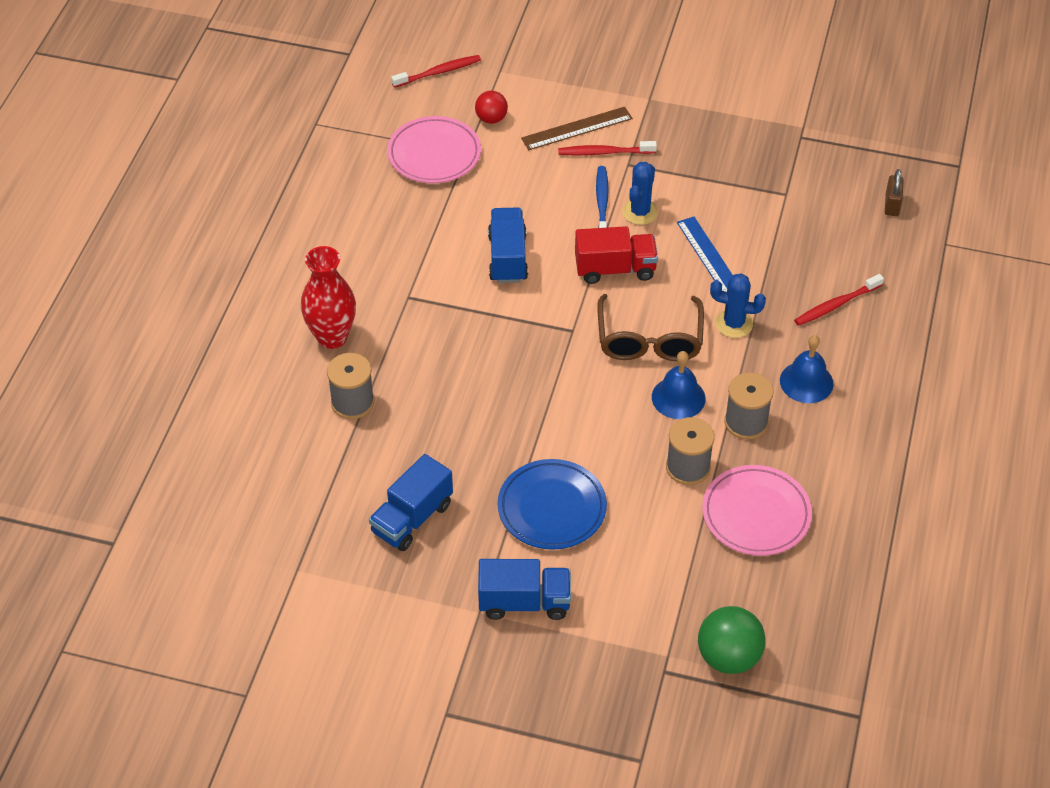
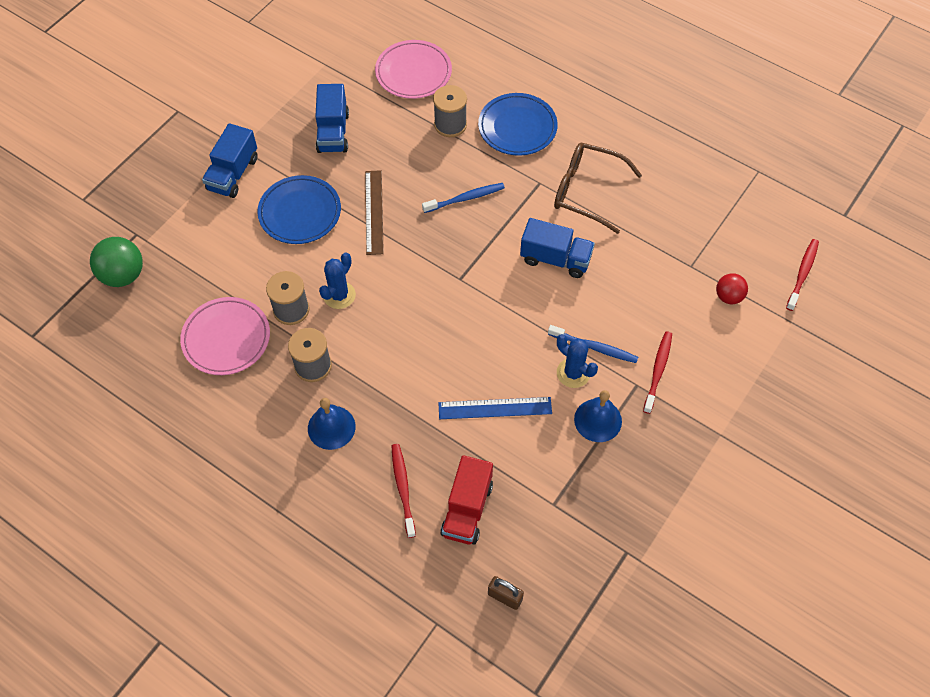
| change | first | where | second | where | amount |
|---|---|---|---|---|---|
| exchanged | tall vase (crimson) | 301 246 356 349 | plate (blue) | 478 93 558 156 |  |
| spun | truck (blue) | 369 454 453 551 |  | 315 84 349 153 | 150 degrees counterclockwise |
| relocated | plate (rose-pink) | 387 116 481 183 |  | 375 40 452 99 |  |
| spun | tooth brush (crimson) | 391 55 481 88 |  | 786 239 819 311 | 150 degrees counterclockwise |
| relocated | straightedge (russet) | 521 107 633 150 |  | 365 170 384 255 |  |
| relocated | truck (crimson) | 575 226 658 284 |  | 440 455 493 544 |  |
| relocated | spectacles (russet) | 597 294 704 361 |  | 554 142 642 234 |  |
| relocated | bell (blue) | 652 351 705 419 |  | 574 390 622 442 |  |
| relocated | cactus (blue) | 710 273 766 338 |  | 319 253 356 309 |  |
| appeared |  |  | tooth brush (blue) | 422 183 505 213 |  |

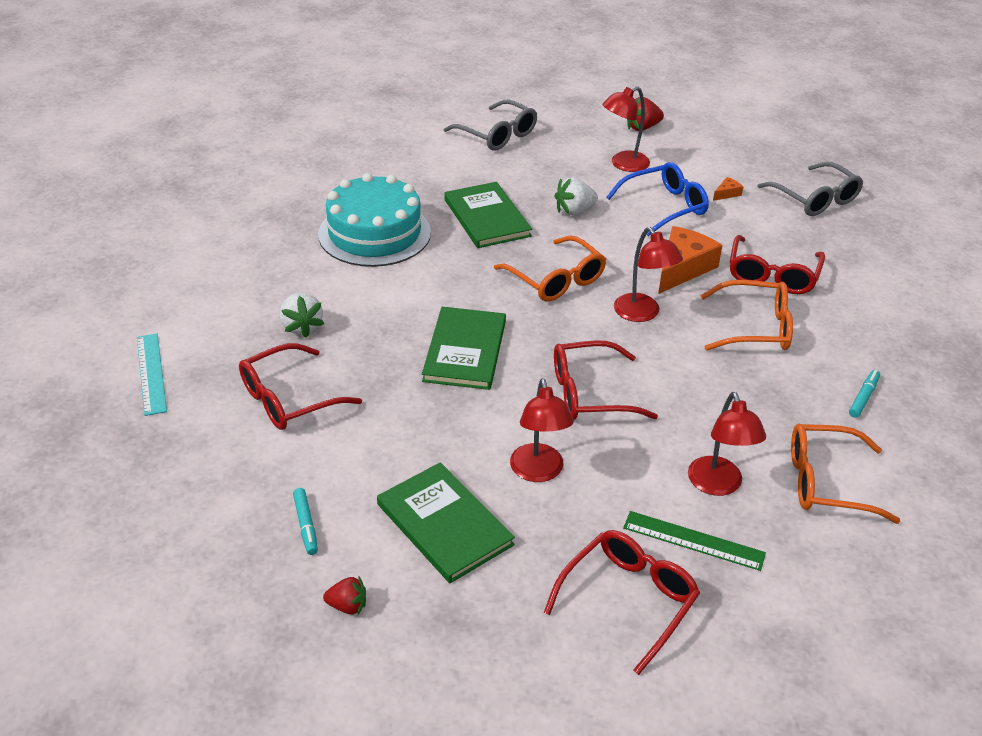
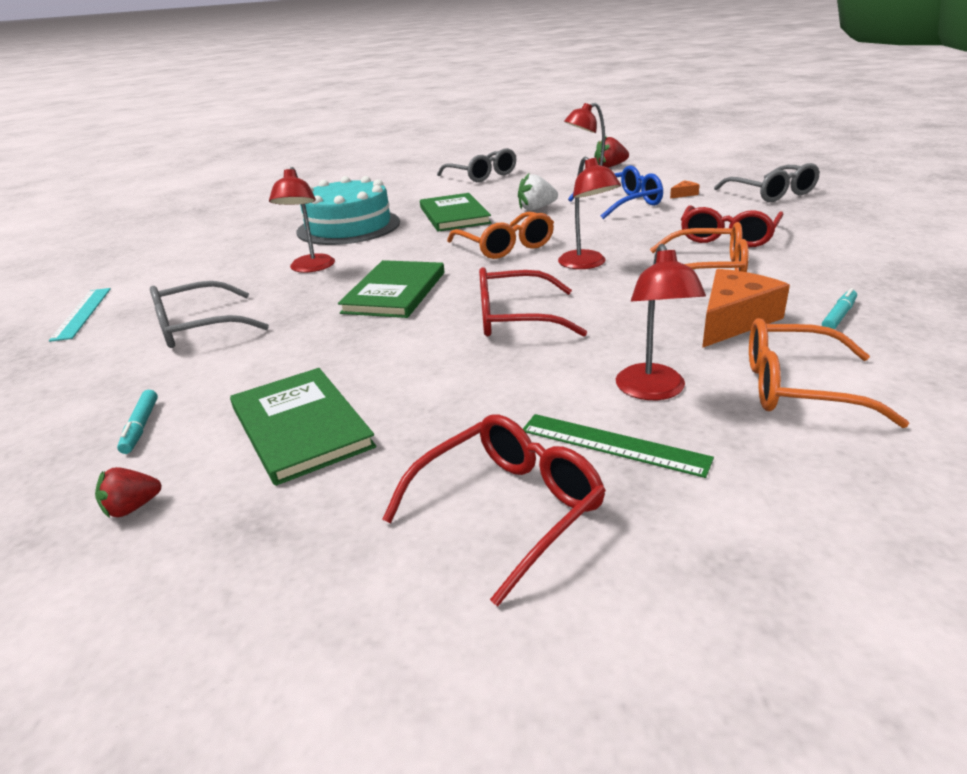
| change | first | where | second | where | amount |
|---|---|---|---|---|---|
| colour | spectacles (crimson) | 239 343 362 430 | spectacles (gray) | 150 281 269 348 |  |
| missing | berry (white) | 280 293 324 338 |  |  |  |
| spun | berry (crimson) | 323 576 366 615 |  | 95 467 162 518 | 135 degrees clockwise |
| relocated | lamp (crimson) | 510 378 574 482 |  | 269 167 335 273 |  |
| relocated | cheese wedge (orange) | 658 226 723 294 |  | 702 269 790 348 |  |

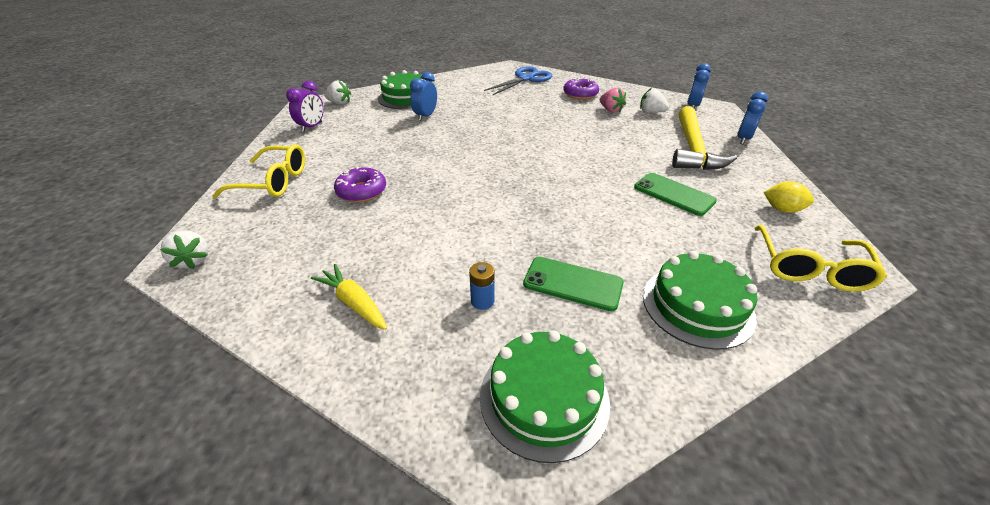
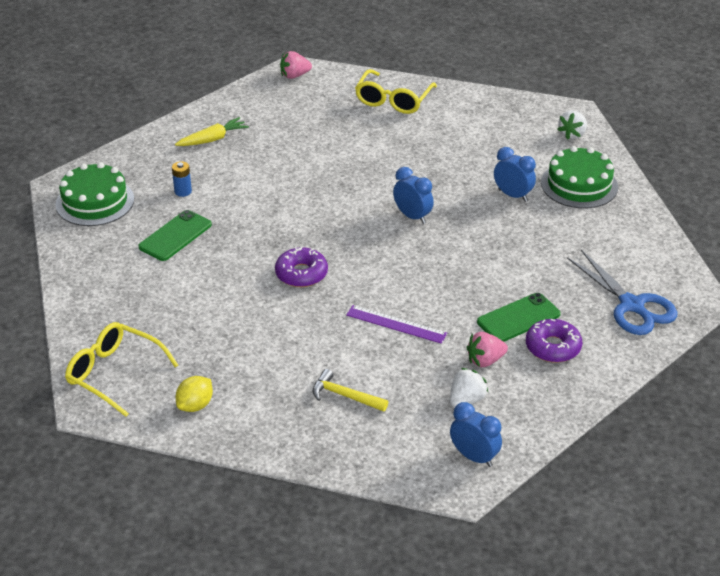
| change | first | where | second | where | amount |
|---|---|---|---|---|---|
| colour | berry (white) | 160 230 208 269 | berry (rose-pink) | 280 51 312 79 |  |
| missing | alarm clock (violet) | 286 81 324 132 |  |  |  |
| relocated | doughnut (violet) | 334 167 386 202 |  | 275 246 328 287 |  |
| relocated | smartphone (emerald) | 634 173 717 216 |  | 477 293 560 342 |  |
| missing | gateau (emerald) | 643 251 757 350 |  |  |  |
| size | claw hammer (yellow) | 672 106 737 170 |  | 312 369 388 412 | x0.51 |
| relocated | alarm clock (blue) | 737 91 768 144 |  | 393 167 434 224 |  |
| appeared |  |  | straightedge (violet) | 346 305 447 344 |  |

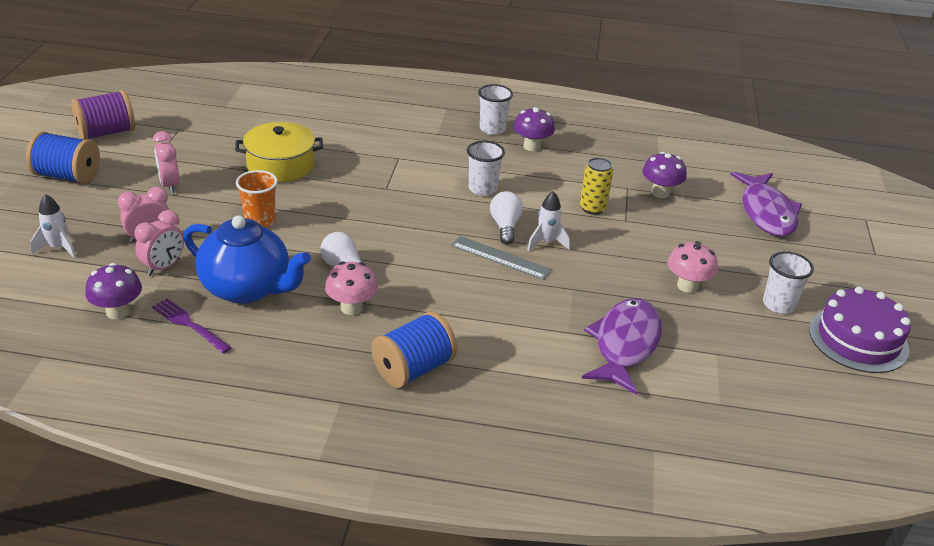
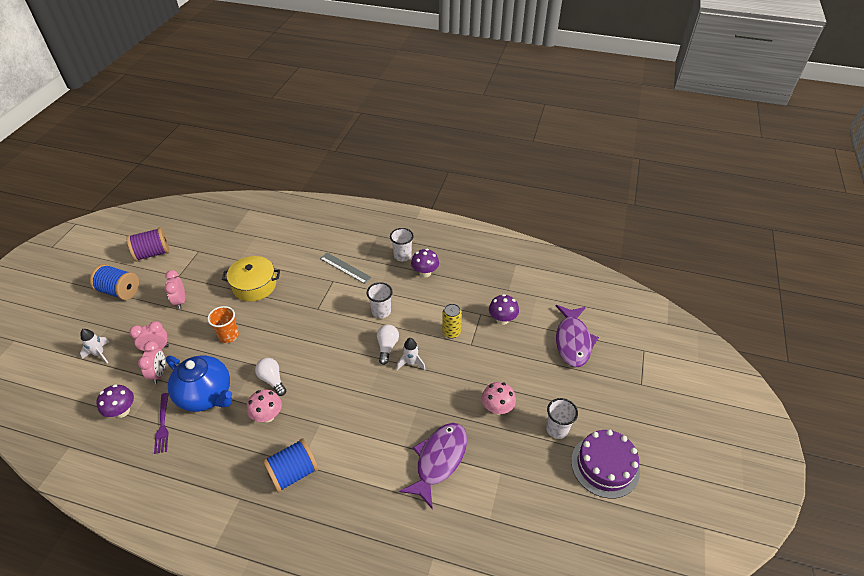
| change | first | where | second | where | amount |
|---|---|---|---|---|---|
| spun | alarm clock (rose-pink) | 134 210 184 276 |  | 138 341 165 384 | 45 degrees counterclockwise |
| spun | table fork (violet) | 152 299 232 353 |  | 154 393 169 454 | 150 degrees counterclockwise |
| relocated | straightedge (gray) | 451 236 552 280 |  | 320 253 372 284 |  |

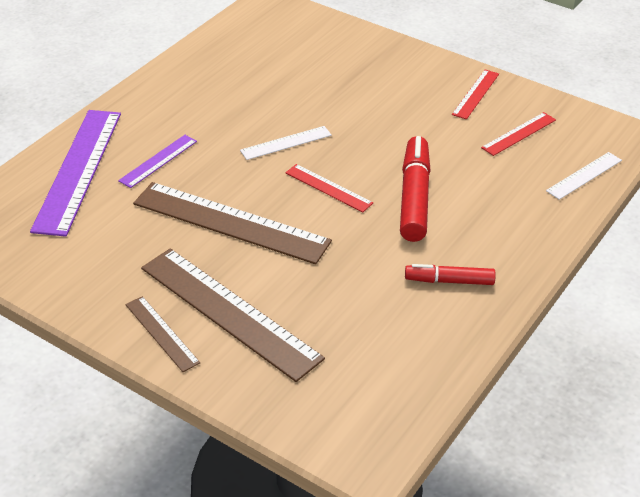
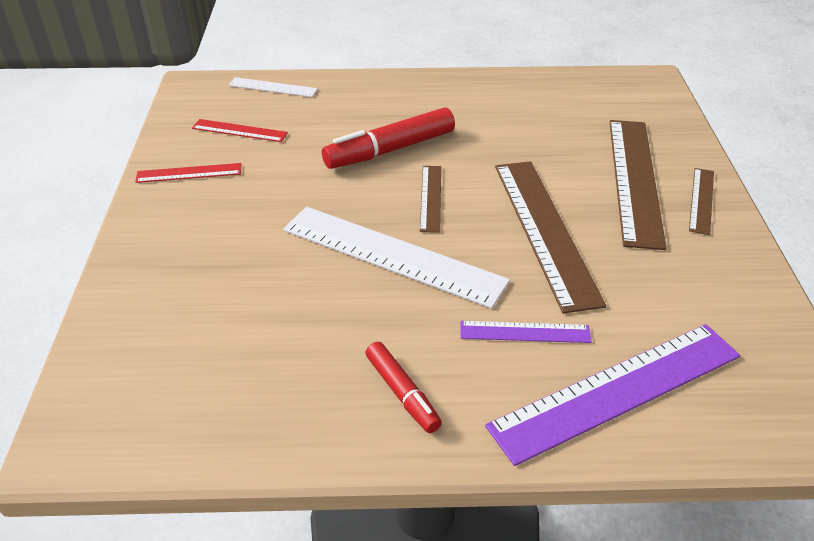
| change | first | where | second | where | amount |
|---|---|---|---|---|---|
| size | straightedge (white) | 240 126 332 160 |  | 283 207 510 309 | x2.03 |
| colour | straightedge (crimson) | 285 164 373 212 | straightedge (russet) | 420 166 441 233 |  |
| relocated | marker (crimson) | 405 264 496 285 |  | 365 342 442 433 |  |

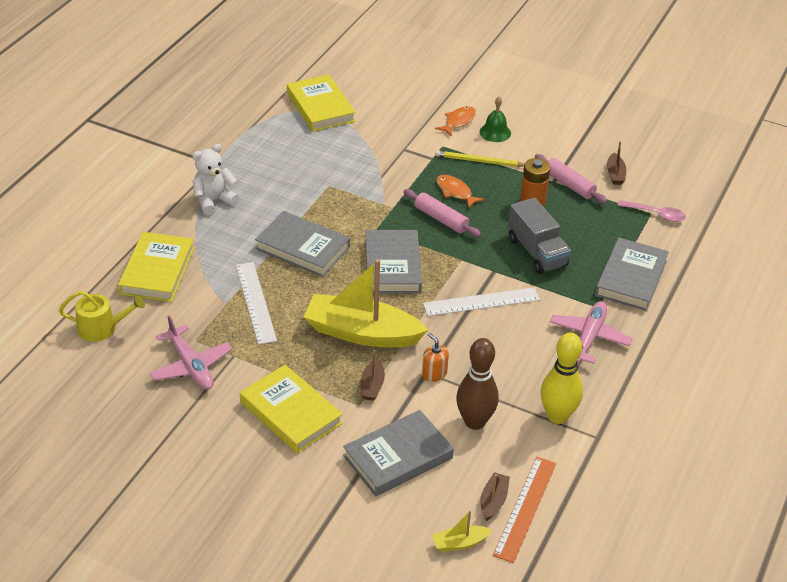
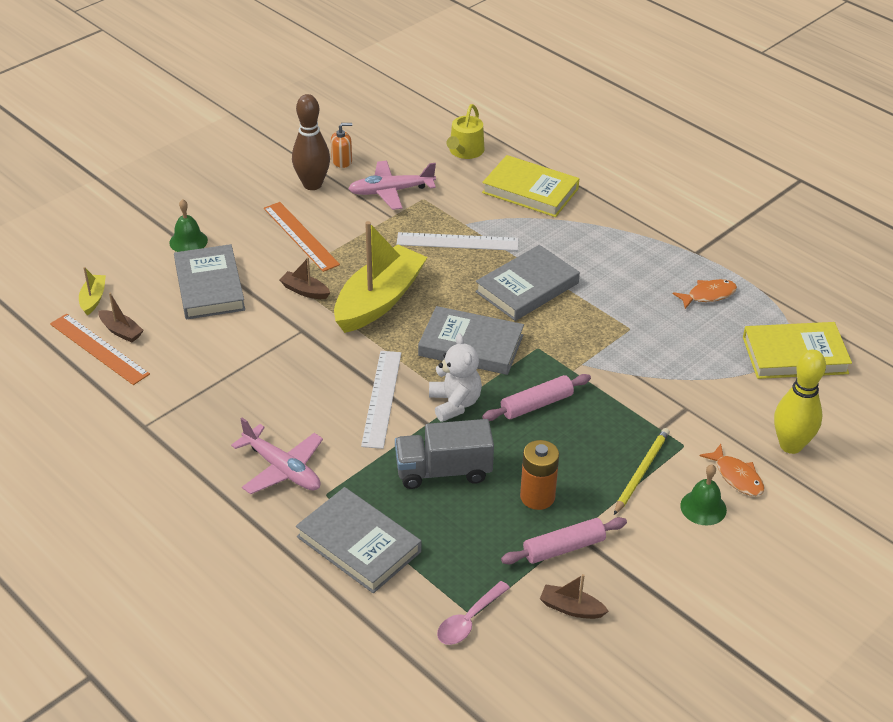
| change | first | where | second | where | amount |
|---|---|---|---|---|---|
| relocated | teddy (white) | 193 144 239 215 |  | 429 333 482 422 |  |
| exchanged | hardcover (yellow) | 240 365 343 453 | straightedge (orange) | 264 202 340 272 |  |
| relocated | soap dispenser (orange) | 422 333 449 382 |  | 331 123 352 168 |  |
| relocated | fish figure (orange) | 437 175 484 208 |  | 673 279 737 309 |  |
| relocated | skittle (russet) | 456 338 499 430 |  | 292 94 330 190 |  |
| relocated | skittle (yellow) | 541 333 583 424 |  | 774 350 826 454 |  |
| appeared |  |  | bell (emerald) | 169 199 208 252 |  |

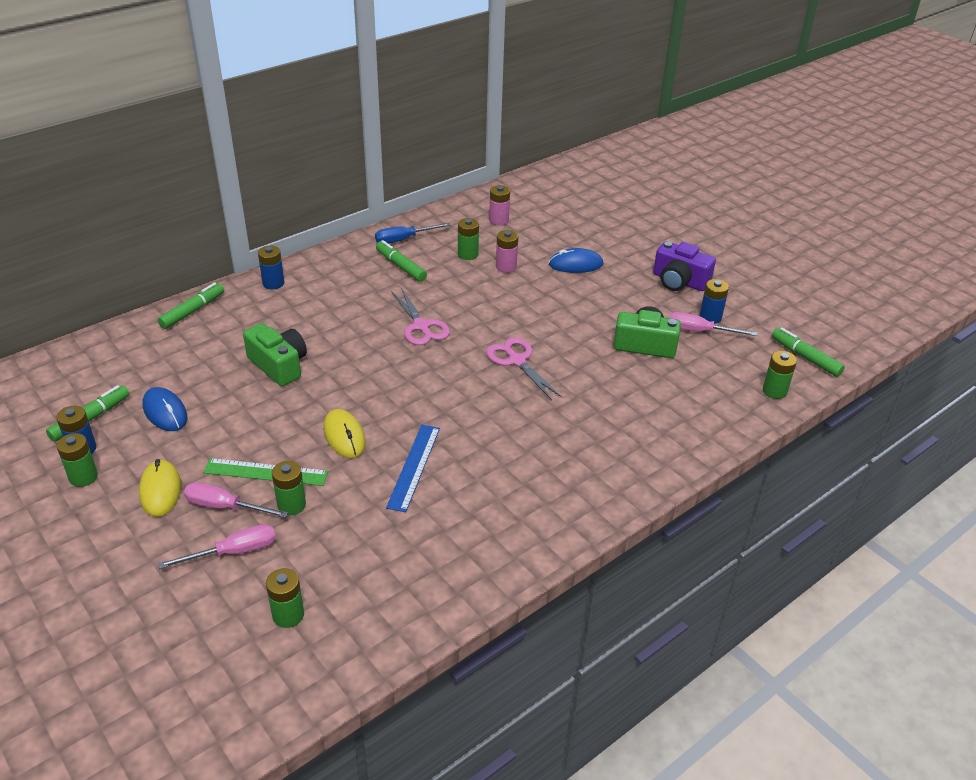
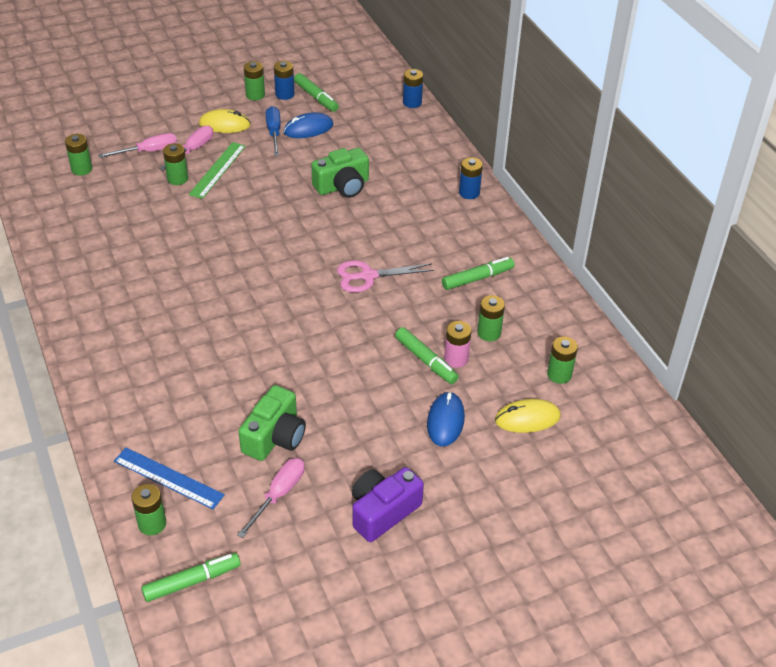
| change | first | where | second | where | amount |
|---|---|---|---|---|---|
| relocated | marker (emerald) | 158 282 224 329 |  | 395 327 459 384 |  |
| spun | screwdriver (rose-pink) | 158 524 276 569 |  | 98 133 177 158 | 105 degrees counterclockwise |
| relocated | mouse (yellow) | 323 409 366 458 |  | 495 399 561 433 |  |
| relocated | screwdriver (blue) | 375 223 451 244 |  | 266 106 281 156 |  |
| relocated | straightedge (blue) | 386 425 440 512 |  | 114 448 225 509 |  |
| missing | pair of scissors (rose-pink) | 486 337 562 400 |  |  |  |
| colour | AA battery (rose-pink) | 489 185 510 226 | AA battery (emerald) | 547 336 578 384 |  |
| relocated | AA battery (blue) | 699 279 729 324 |  | 403 69 423 108 |  |

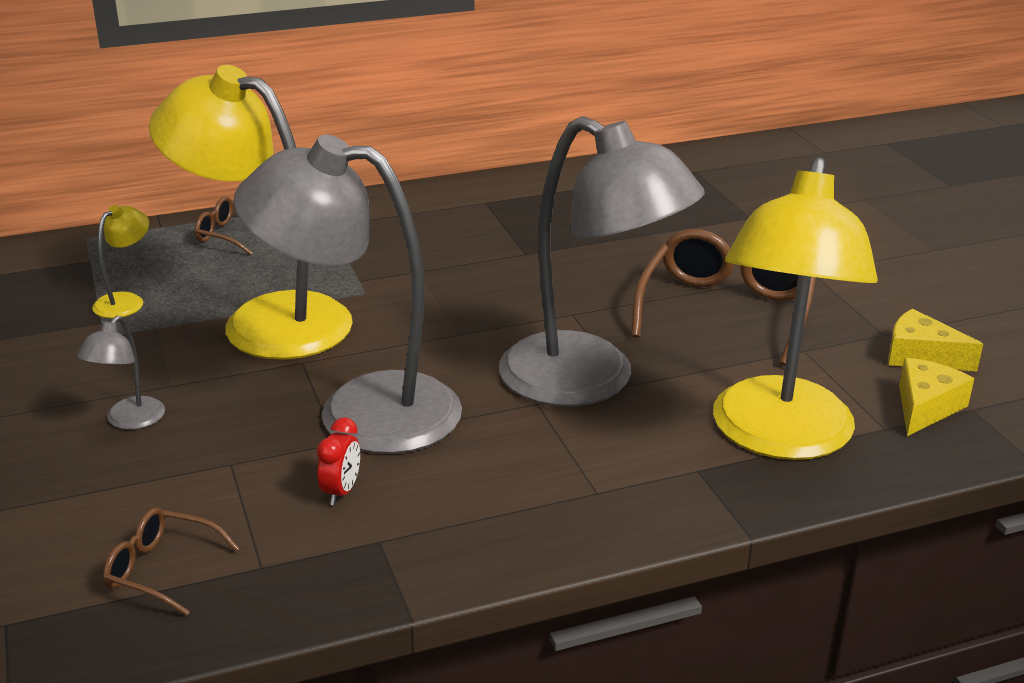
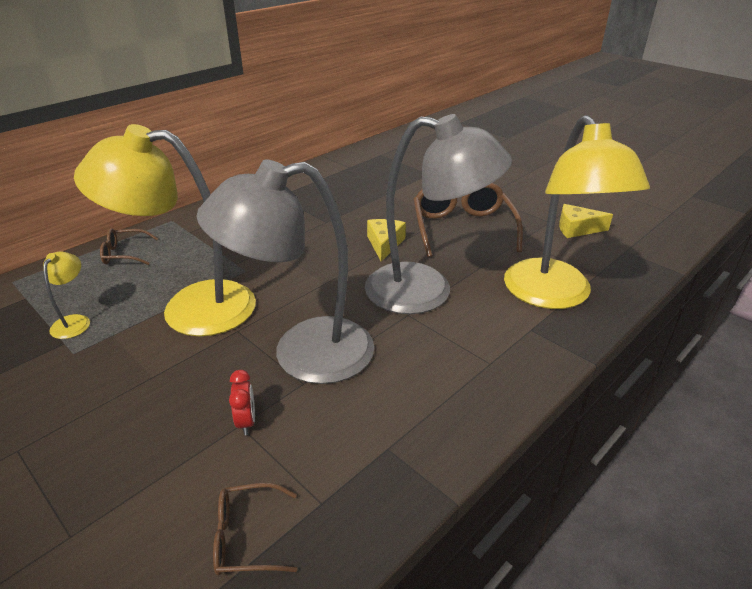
| change | first | where | second | where | amount |
|---|---|---|---|---|---|
| missing | lamp (gray) | 77 316 165 430 |  |  |  |
| relocated | alarm clock (crimson) | 317 418 360 505 |  | 229 370 255 435 |  |
| relocated | cheese wedge (yellow) | 899 357 974 436 |  | 367 219 406 262 |  |

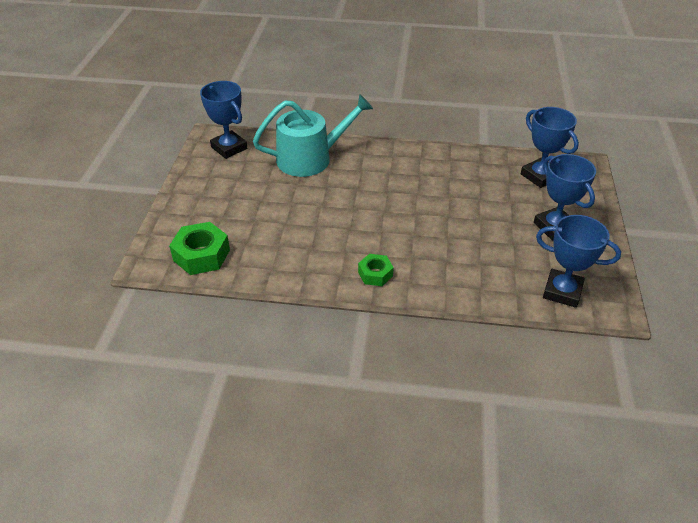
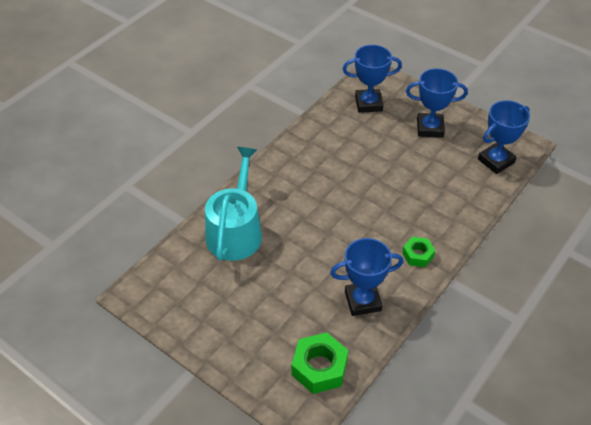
| change | first | where | second | where | amount |
|---|---|---|---|---|---|
| relocated | prize cup (blue) | 200 81 247 159 |  | 330 238 403 316 |  |

